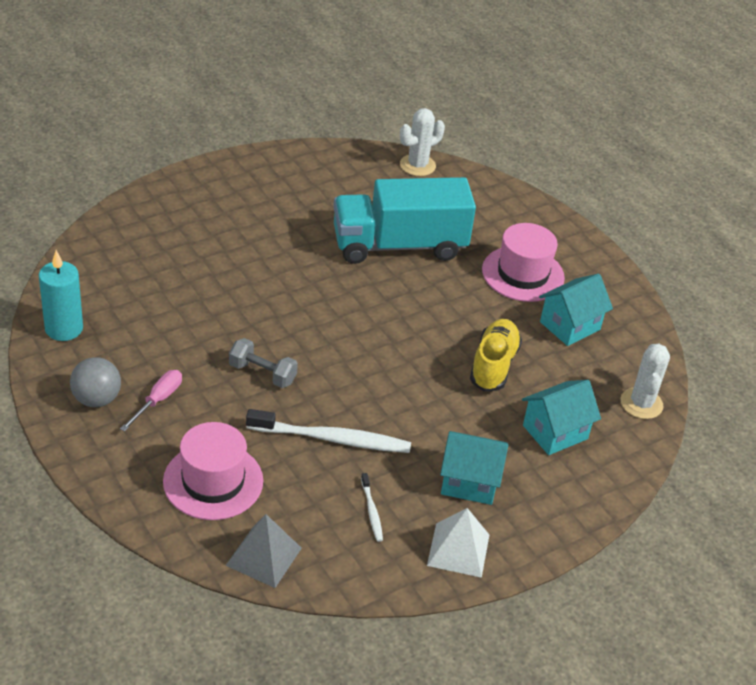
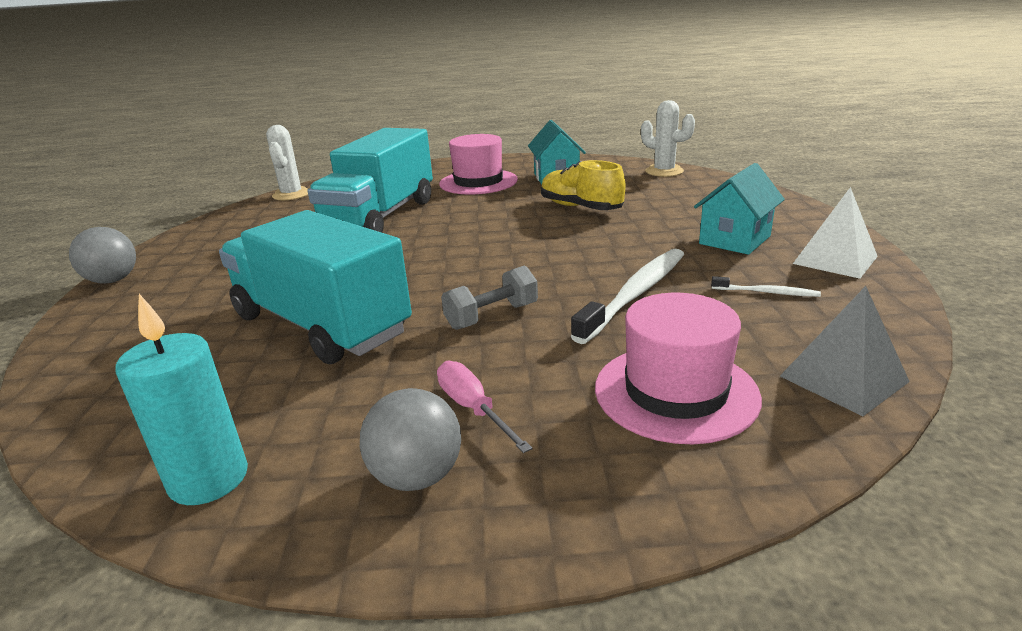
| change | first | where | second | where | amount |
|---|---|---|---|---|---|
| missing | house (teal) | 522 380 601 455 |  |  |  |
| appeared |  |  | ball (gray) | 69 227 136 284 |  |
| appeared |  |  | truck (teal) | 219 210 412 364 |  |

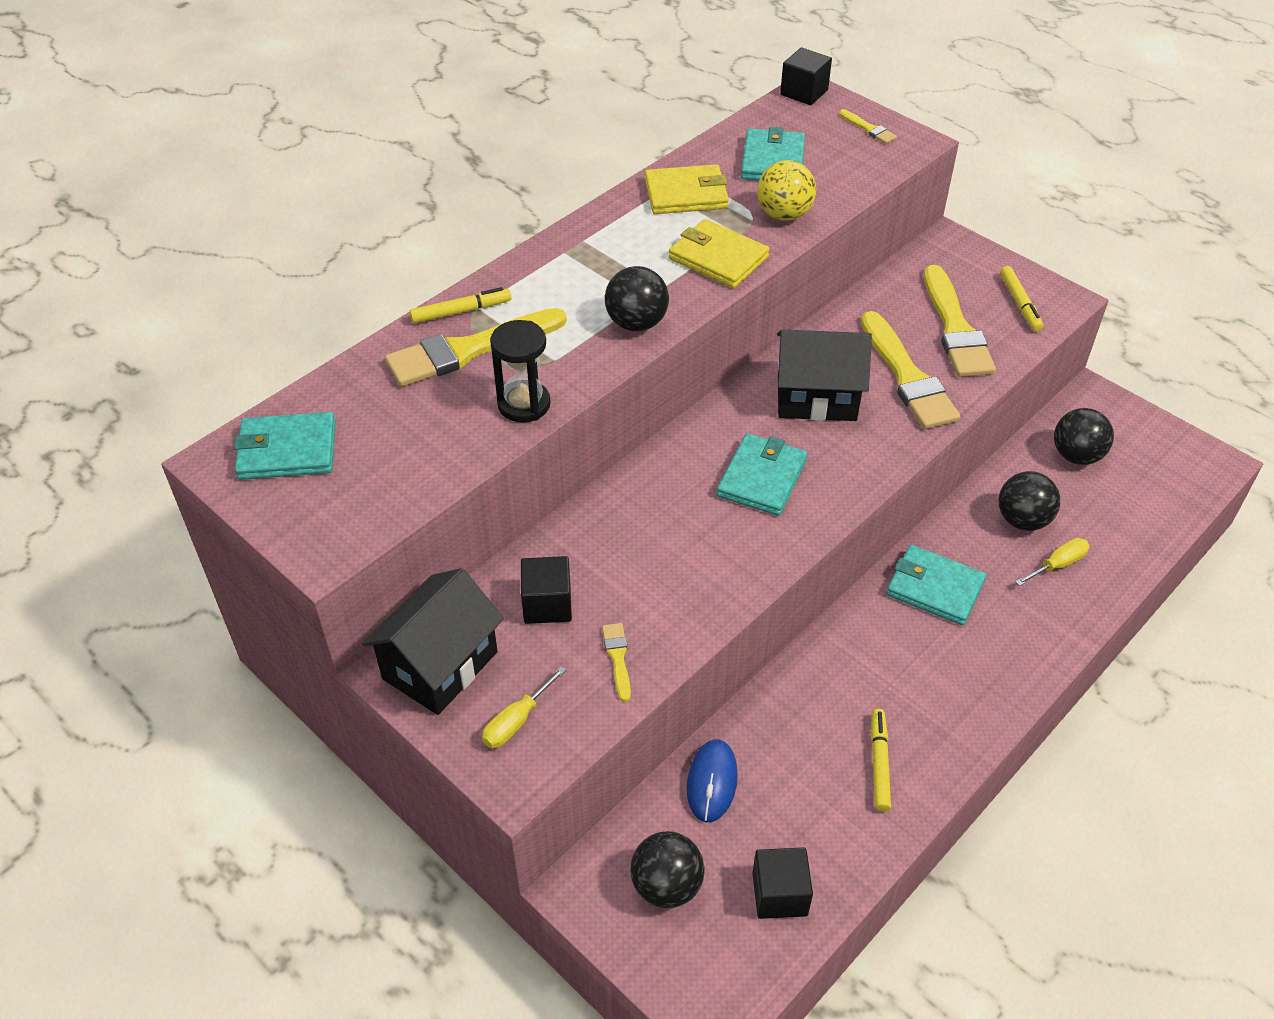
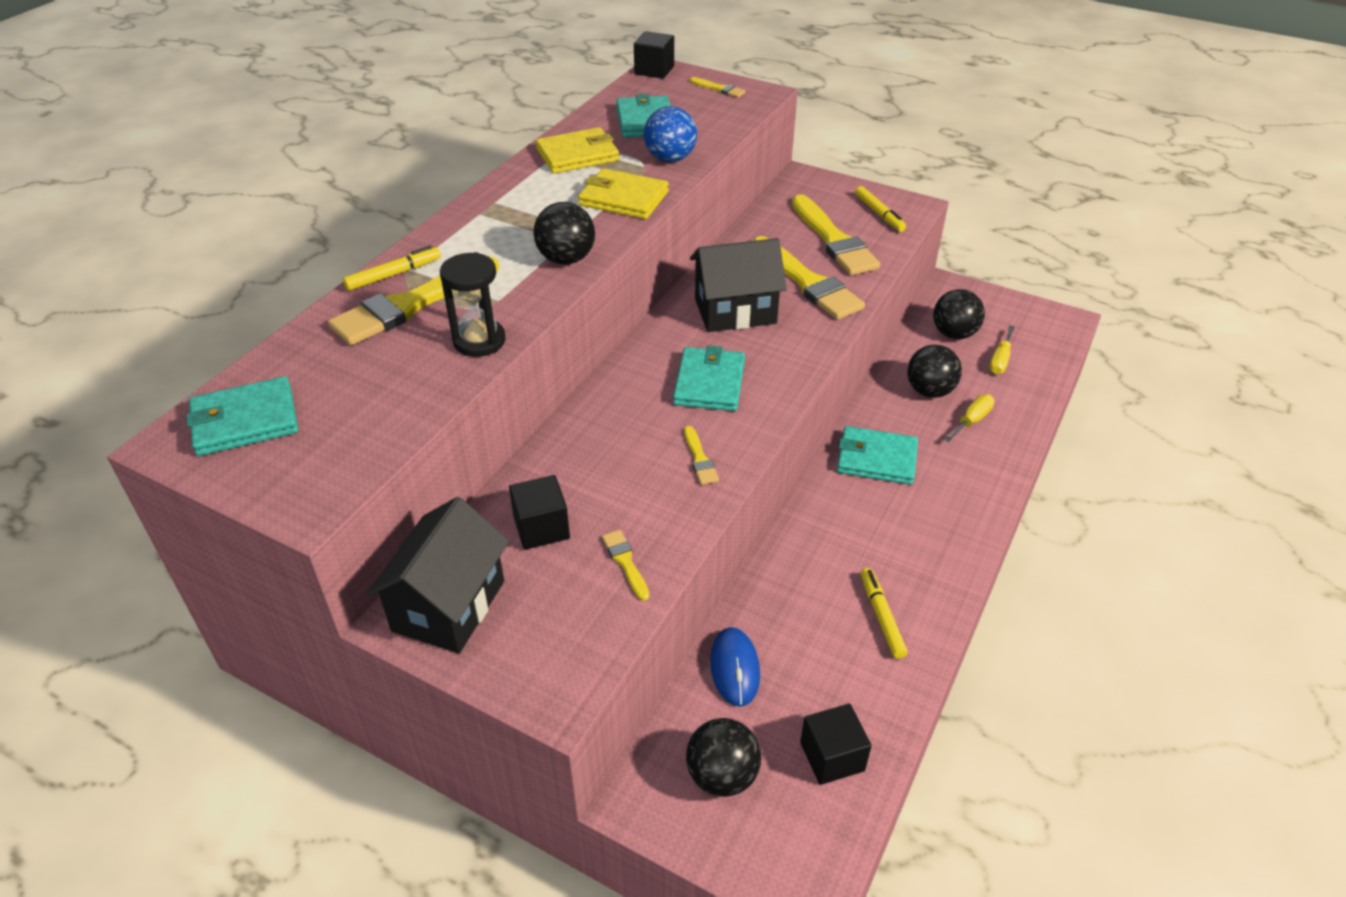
| change | first | where | second | where | amount |
|---|---|---|---|---|---|
| relocated | screwdriver (yellow) | 482 666 566 748 |  | 989 326 1014 374 |  |
| colour | ball (yellow) | 757 160 816 221 | ball (blue) | 644 106 697 162 |  |
| appeared |  |  | paint brush (yellow) | 684 426 719 485 |  |

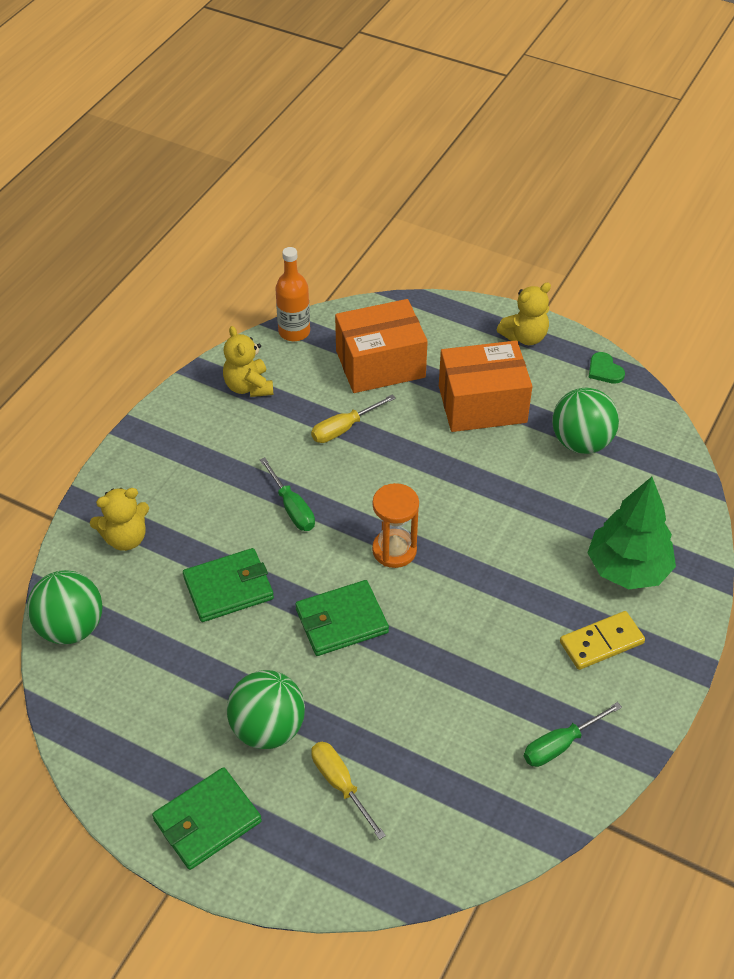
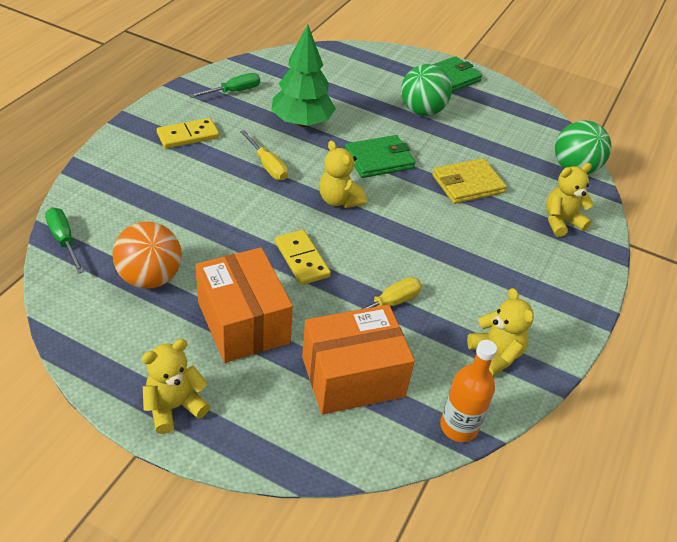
| change | first | where | second | where | amount |
|---|---|---|---|---|---|
| colour | card wallet (emerald) | 183 548 274 622 | card wallet (yellow) | 432 158 507 204 |  |
| relocated | screwdriver (emerald) | 260 458 315 531 |  | 45 208 84 274 |  |
| relocated | screwdriver (yellow) | 311 742 386 840 |  | 240 130 288 180 |  |
| exchanged | sandglass (orange) | 372 483 419 568 | teddy (yellow) | 319 141 366 208 |  |
| spun | parcel (orange) | 439 341 532 432 |  | 195 247 293 363 | 75 degrees clockwise |
| colour | ball (emerald) | 552 388 619 454 | ball (orange) | 113 222 182 289 |  |
| relocated | toy tree (emerald) | 587 477 676 589 |  | 271 24 336 127 |  |
| missing | love heart (emerald) | 589 352 625 384 |  |  |  |
| appeared |  |  | domino (yellow) | 275 230 331 285 |  |

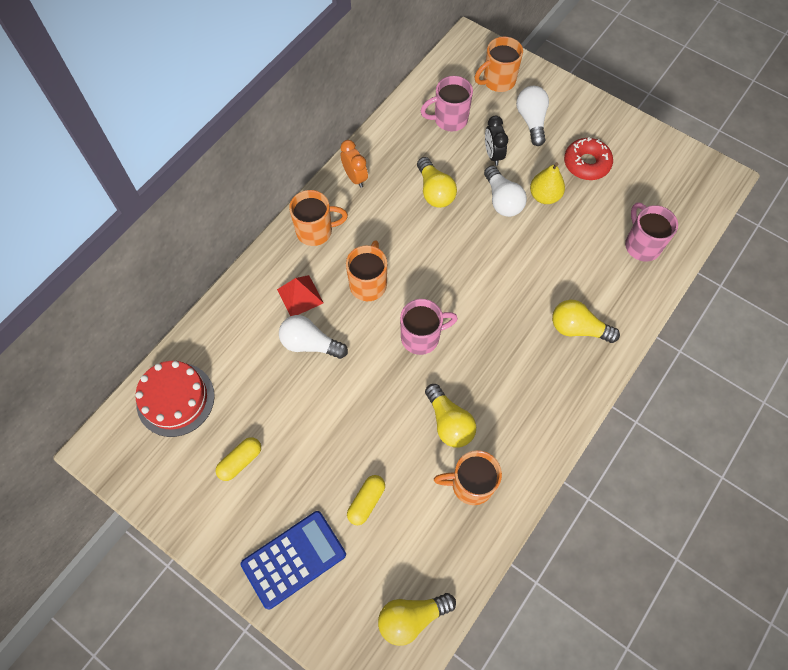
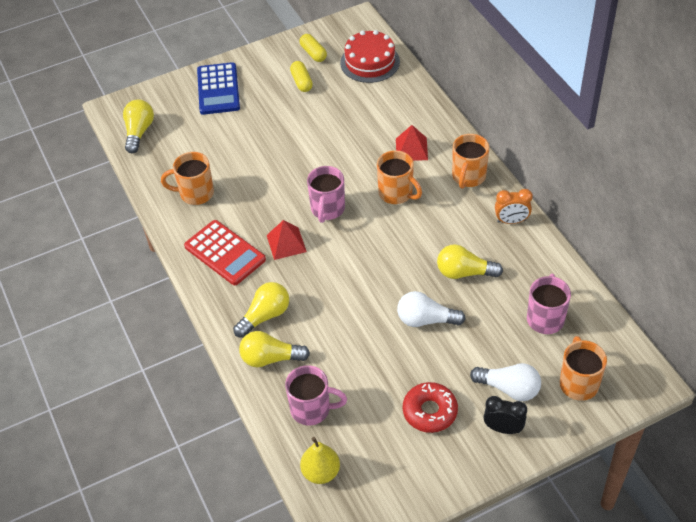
| change | first | where | second | where | amount |
|---|---|---|---|---|---|
| missing | lightbulb (white) | 279 315 348 359 |  |  |  |
| relocated | pill shape (yellow) | 347 475 385 525 |  | 300 34 327 62 |  |
| relocated | lightbulb (yellow) | 425 384 476 447 |  | 239 331 310 367 |  |
| spun | coffee mug (orange) | 434 450 502 505 |  | 161 152 214 205 | 120 degrees counterclockwise |
| relocated | alarm clock (jet-black) | 485 115 508 166 |  | 484 396 527 434 |  |
| relocated | toy pear (yellow) | 530 162 565 204 |  | 300 437 340 484 |  |
| appeared |  |  | pocket calculator (crimson) | 184 220 266 285 |  |
| appeared |  |  | solid pyramid (crimson) | 267 220 307 260 |  |

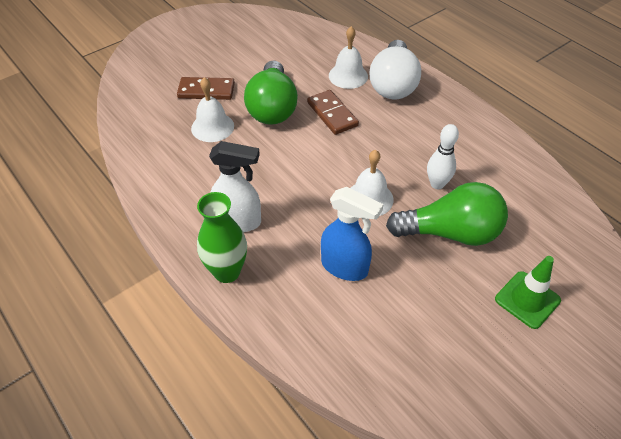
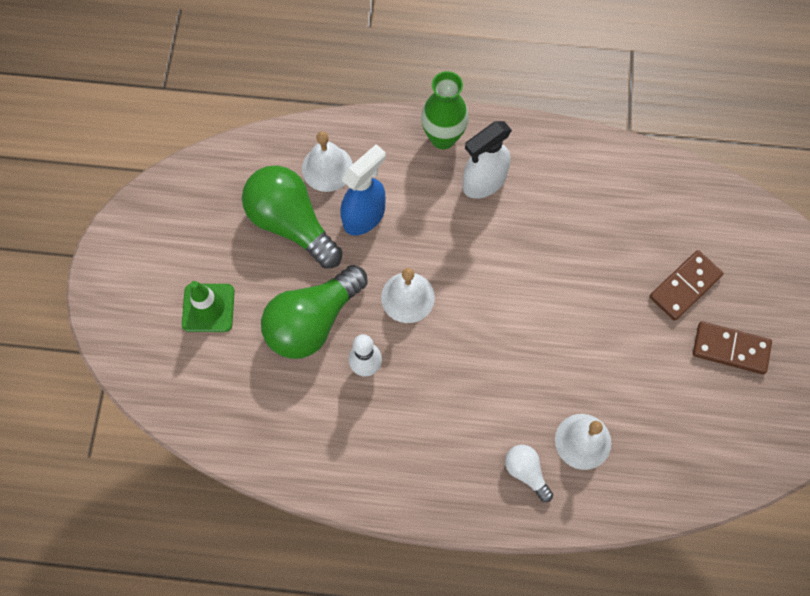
| change | first | where | second | where | amount |
|---|---|---|---|---|---|
| relocated | bell (white) | 191 77 234 142 |  | 302 131 353 192 |  |
| relocated | lightbulb (emerald) | 244 60 298 125 |  | 242 165 343 269 |  |
| relocated | domino (russet) | 307 90 359 135 |  | 693 321 772 374 |  |
| spun | spray cleaner (blue) | 321 187 383 281 |  | 340 144 386 235 | 150 degrees clockwise |
| size | lightbulb (white) | 370 40 421 99 |  | 505 445 553 502 | x0.49 |

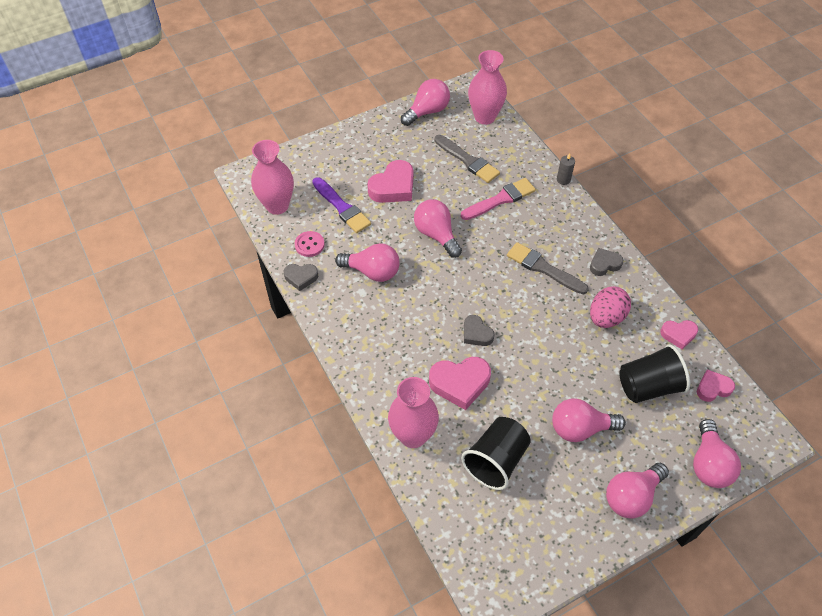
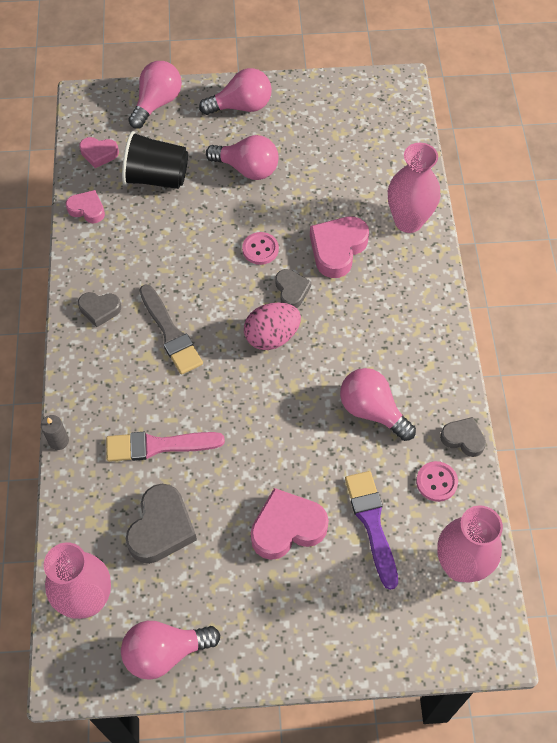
| change | first | where | second | where | amount |
|---|---|---|---|---|---|
| missing | lightbulb (rose-pink) | 414 199 462 258 |  |  |  |
| spun | love heart (rose-pink) | 429 357 491 410 |  | 310 216 369 278 | 75 degrees counterclockwise |
| exchanged | paint brush (gray) | 434 135 500 183 | love heart (gray) | 126 484 197 564 |  |
| missing | beaker (jet-black) | 461 417 531 490 |  |  |  |
| relocated | toy egg (rose-pink) | 590 286 631 328 |  | 244 302 301 350 |  |
| appeared |  |  | sewing button (rose-pink) | 242 232 279 265 |  |

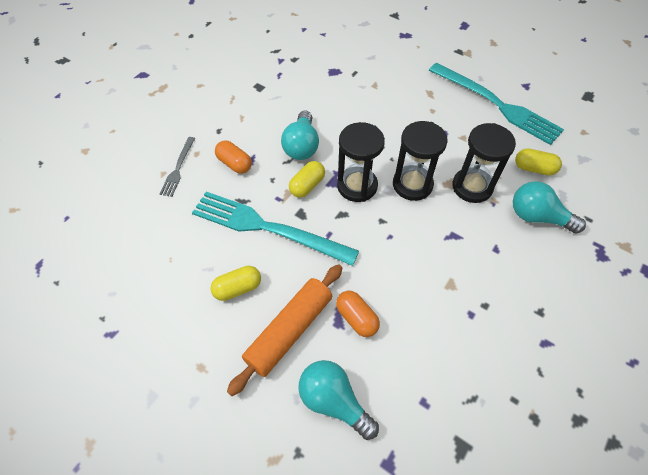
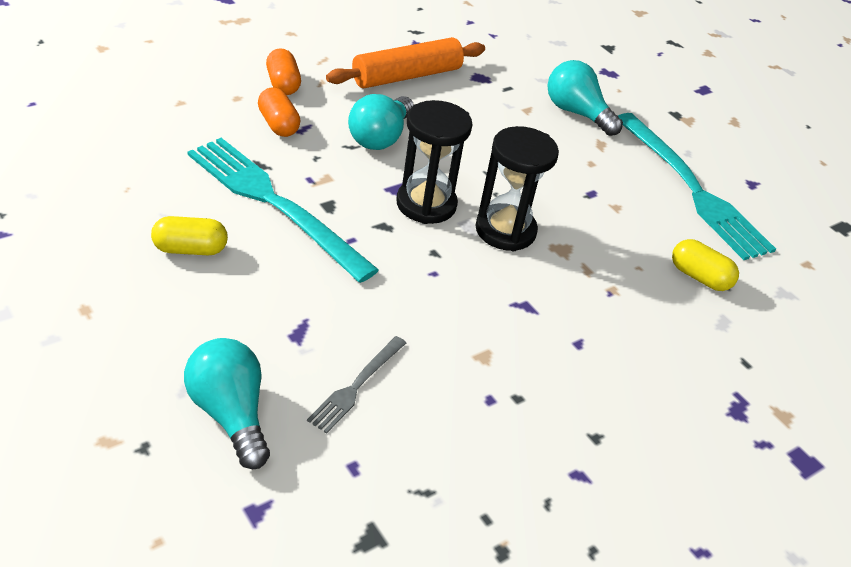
| change | first | where | second | where | amount |
|---|---|---|---|---|---|
| relocated | table fork (gray) | 160 137 195 197 |  | 307 336 406 434 |  |
| relocated | pastry roller (orange) | 227 264 342 396 |  | 326 37 485 88 |  |
| missing | pill shape (yellow) | 289 161 325 198 |  |  |  |
| relocated | pill shape (orange) | 336 291 380 337 |  | 266 48 301 95 |  |
| missing | sandglass (jet-black) | 452 123 516 203 |  |  |  |
| relocated | lightbulb (teal) | 513 181 586 234 |  | 548 60 623 136 |  |

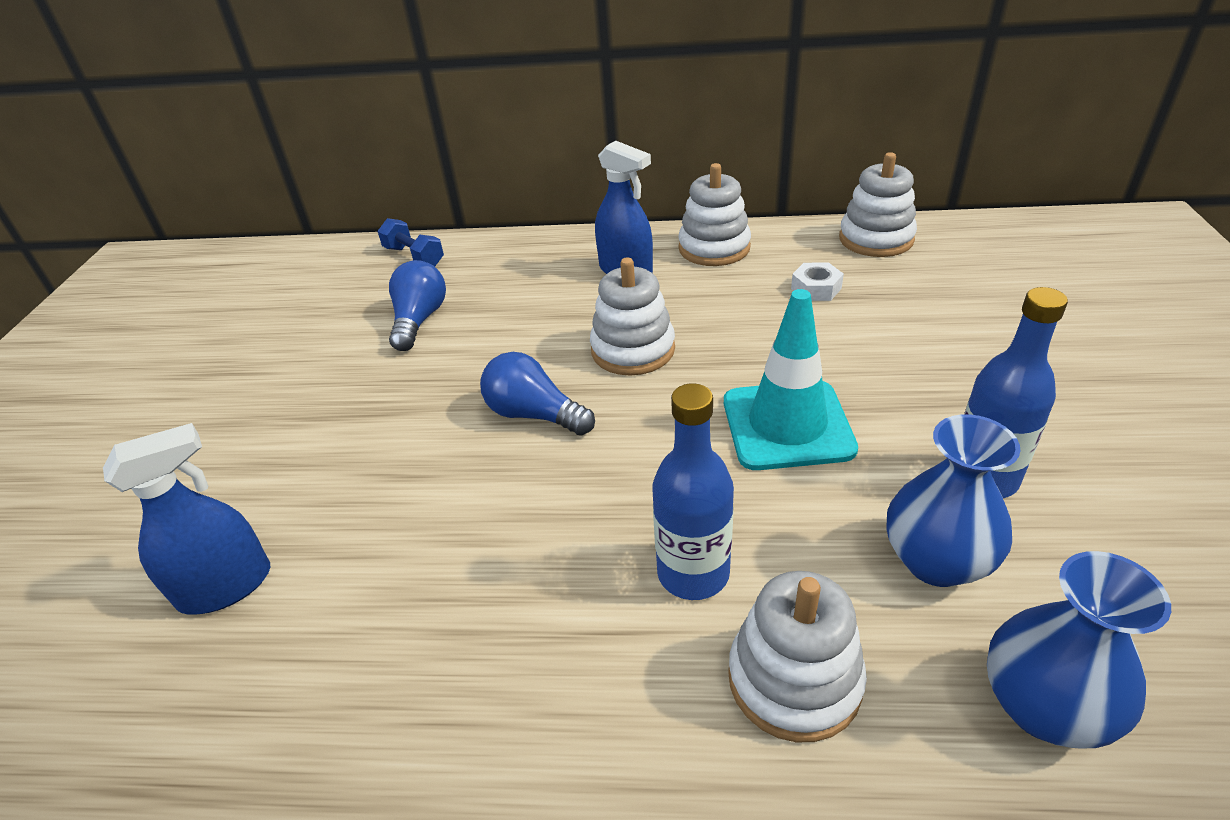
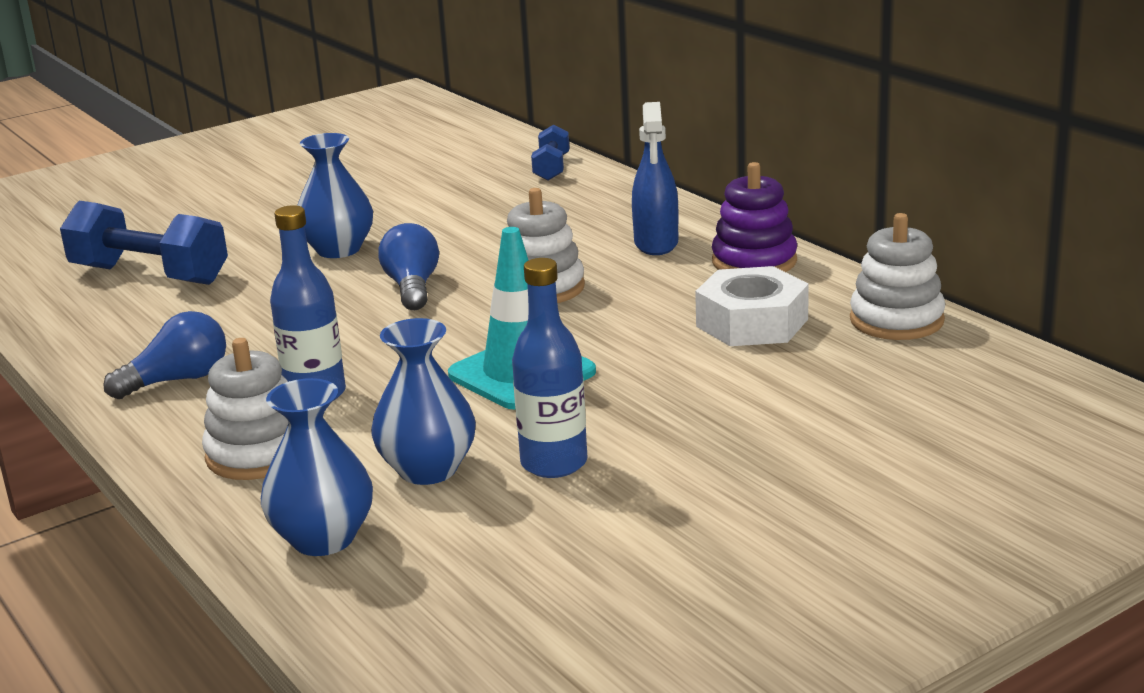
| change | first | where | second | where | amount |
|---|---|---|---|---|---|
| exchanged | spray cleaner (blue) | 103 423 270 615 | hand weight (blue) | 60 201 228 285 |  |
| relocated | lightbulb (blue) | 389 260 446 351 |  | 103 311 226 399 |  |
| colour | ring stacker (white) | 678 163 751 266 | ring stacker (violet) | 712 162 797 272 |  |
| size | hex nut (white) | 791 263 844 301 |  | 695 266 809 346 | x1.93 |
| appeared |  |  | tall vase (blue) | 297 133 373 258 |  |

